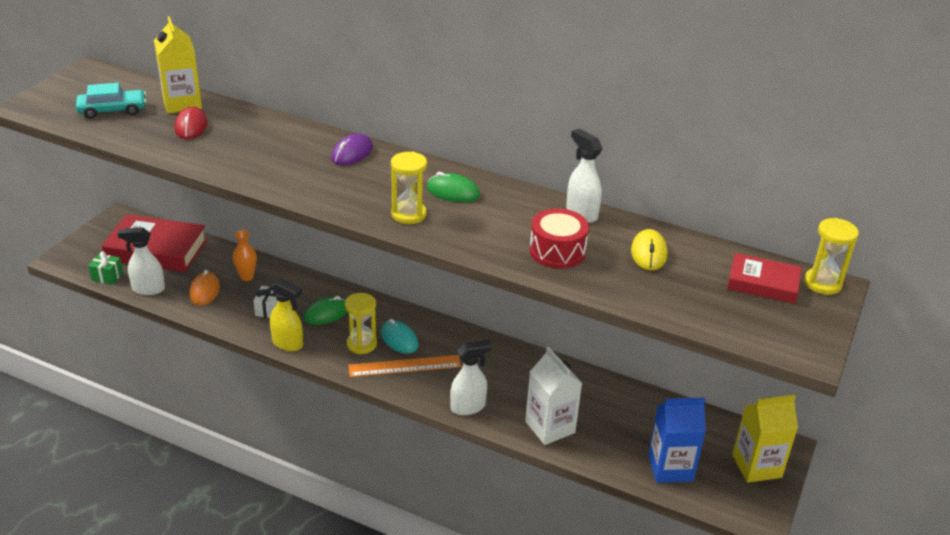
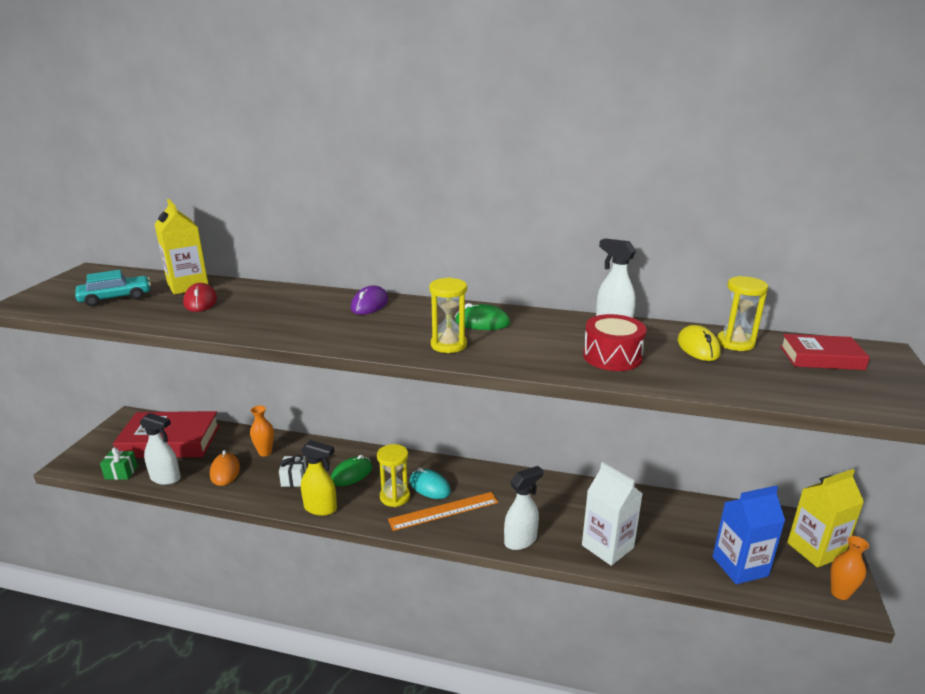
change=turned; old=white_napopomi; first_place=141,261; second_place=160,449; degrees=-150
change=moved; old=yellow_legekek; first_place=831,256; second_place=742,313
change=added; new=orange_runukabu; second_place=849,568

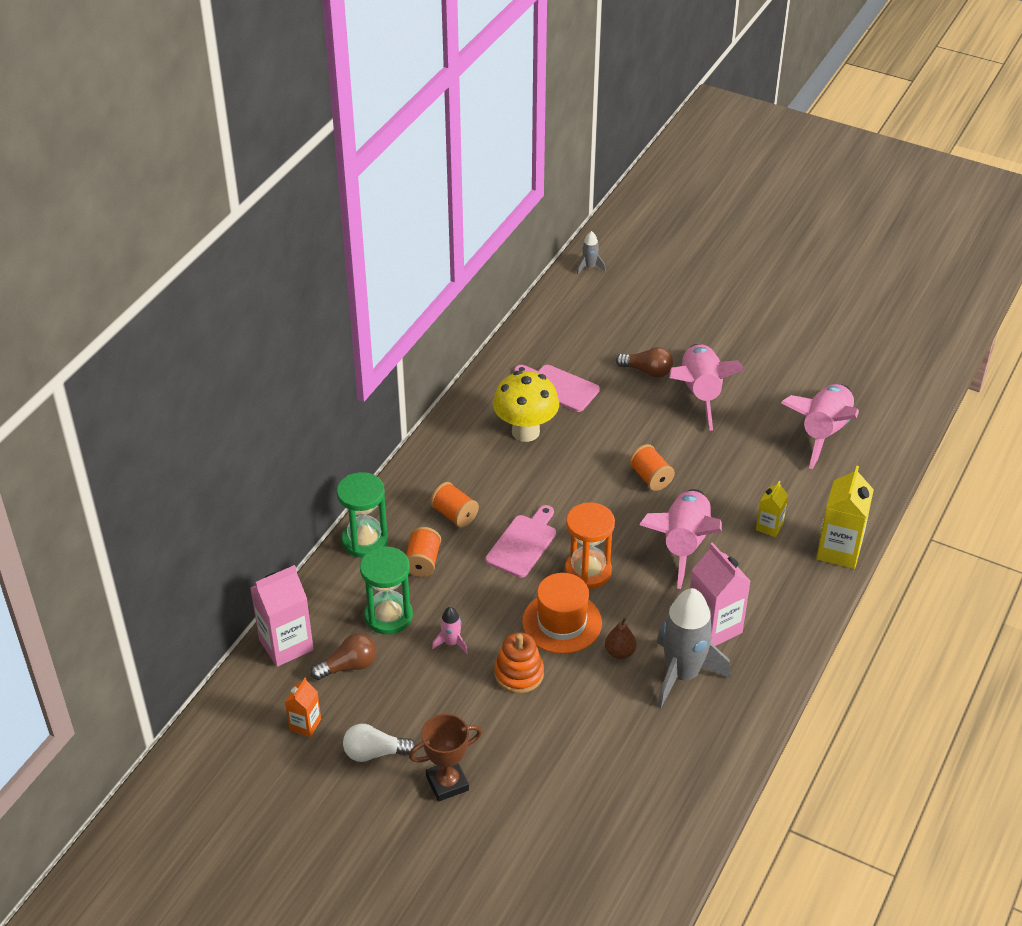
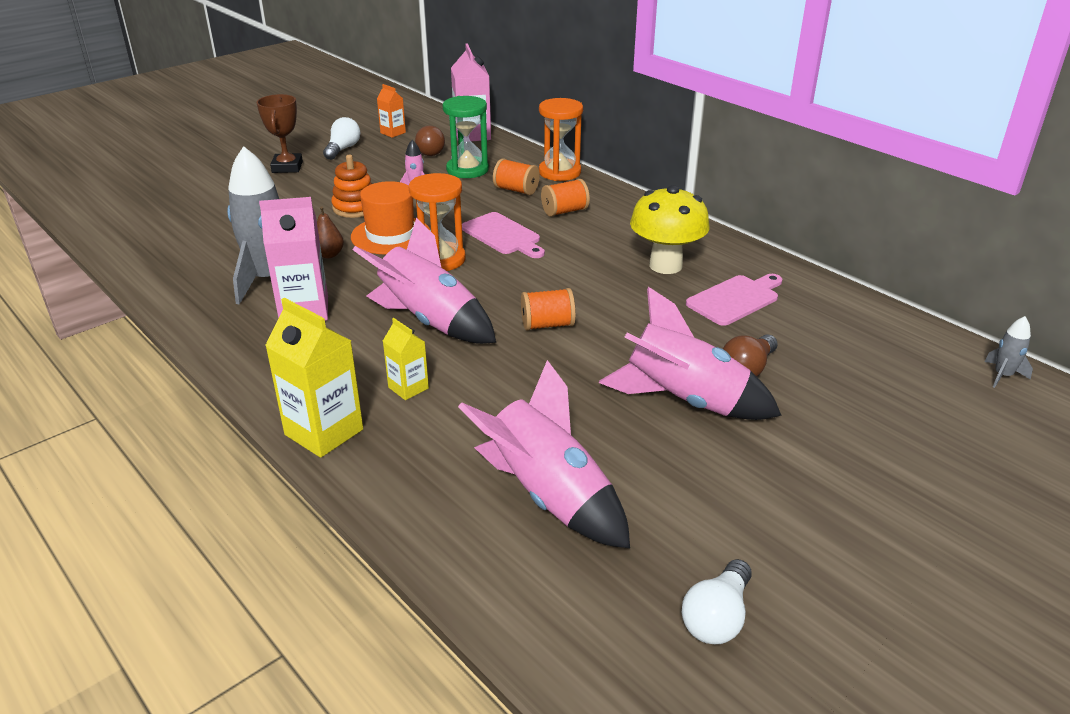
change=recoloured; old=green_legekek; new=orange_legekek; first_place=362,515; second_place=561,139
change=added; new=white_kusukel; second_place=717,601

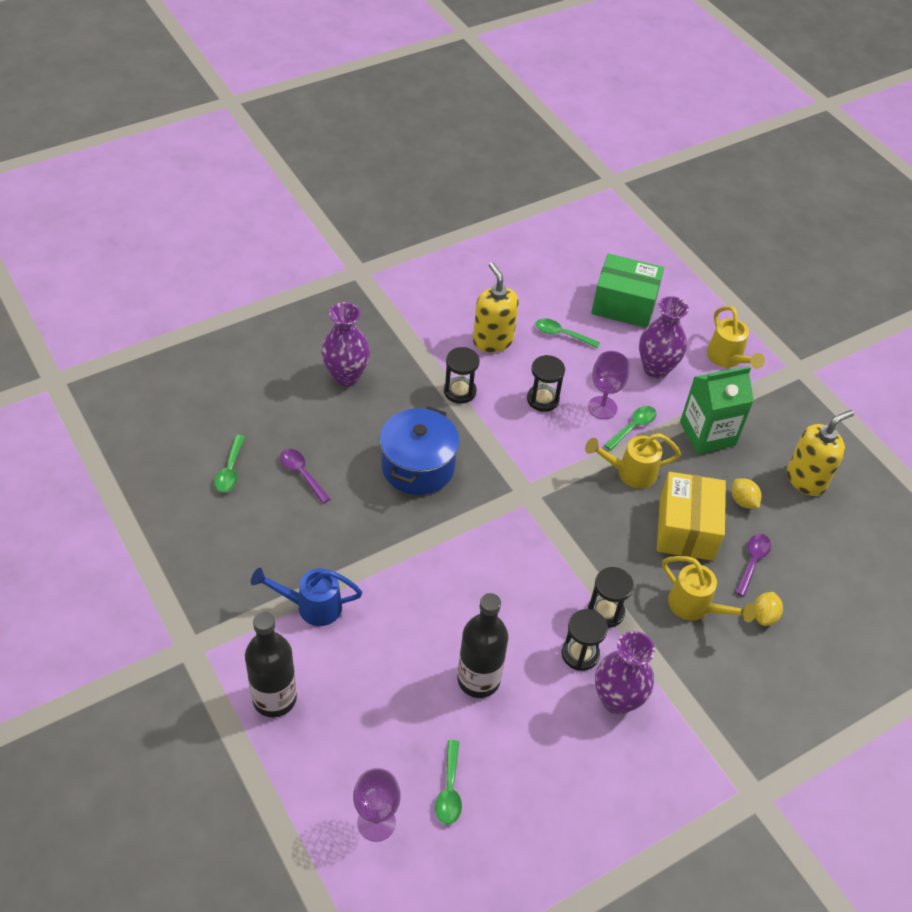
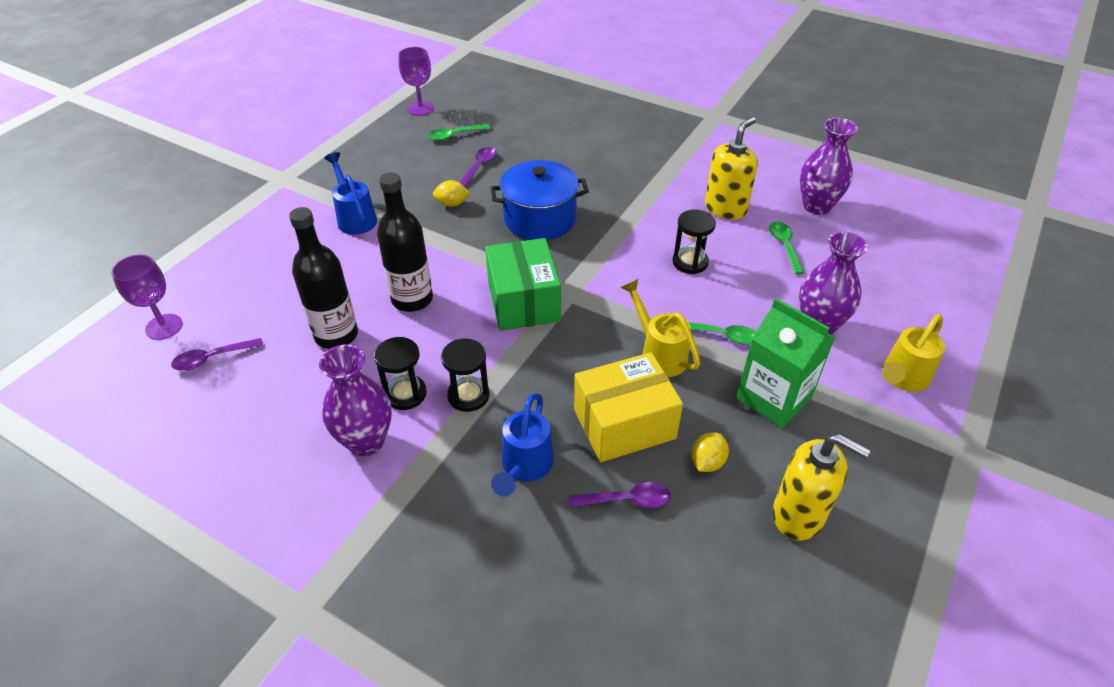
change=recoloured; old=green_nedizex; new=purple_nedizex; first_place=448,782; second_place=217,354
change=moved; old=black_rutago; first_place=271,664; second_place=405,242
change=moved; old=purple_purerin; first_place=609,385; second_place=416,81
change=moved; old=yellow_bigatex; first_place=768,609; second_place=452,193
change=moved; old=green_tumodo; first_place=627,290; second_place=523,284
change=recoloured; old=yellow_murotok; new=blue_murotok; first_place=709,589; second_place=522,445
change=moved; old=purple_runukabu; first_place=345,344; second_place=829,166
change=removed; old=black_legekek; first_place=462,375

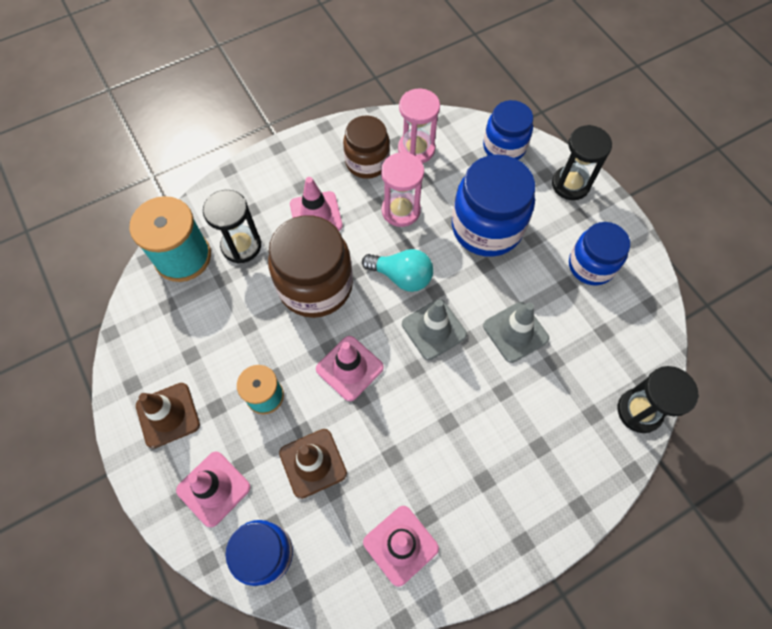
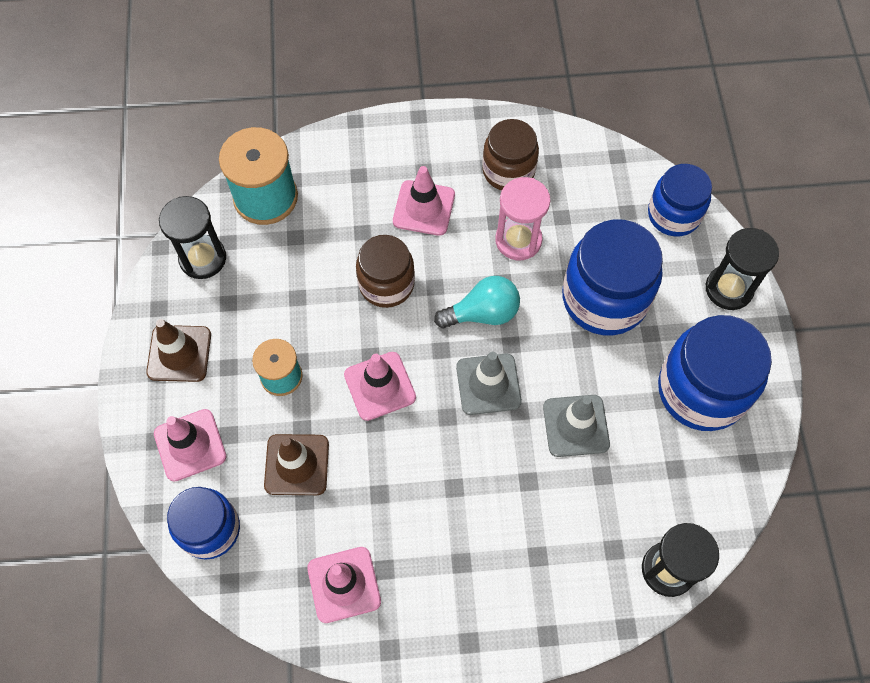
change=moved; old=black_legekek; first_place=232,227; second_place=192,237
change=resized; old=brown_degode; first_place=310,266; second_place=385,271; factor=0.64
change=turned; old=turquoise_kusukel; first_place=397,270; second_place=477,302; degrees=-60
change=resized; old=blue_degode; first_place=599,253; second_place=715,373; factor=1.56
change=removed; old=pink_legekek; first_place=419,125

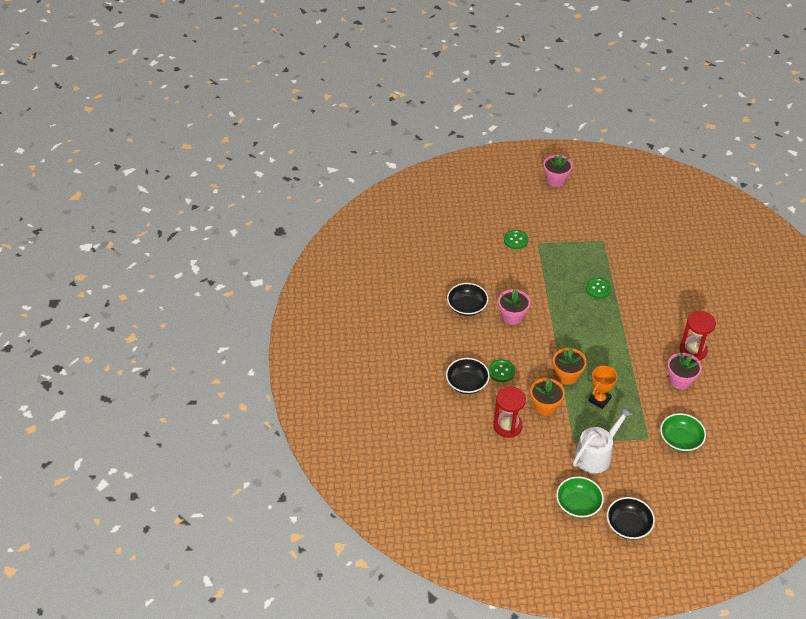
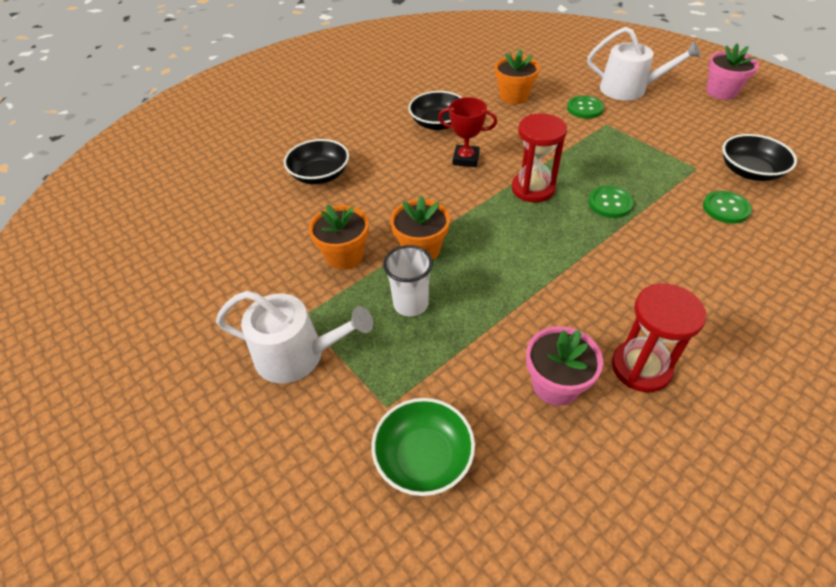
change=replaced; old=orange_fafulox; new=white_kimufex; first_place=602,387; second_place=408,280
change=replaced; old=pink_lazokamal; new=red_fafulox; first_place=514,307; second_place=467,132
change=added; new=orange_lazokamal; second_place=517,76
change=moved; old=red_legekek; first_place=510,412; second_place=539,157
change=added; new=white_murotok; second_place=644,63
change=moved; old=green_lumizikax; first_place=501,370; second_place=727,207
change=moved; old=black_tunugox; first_place=631,518; second_place=759,157
change=removed; old=green_tunugox; first_place=580,497

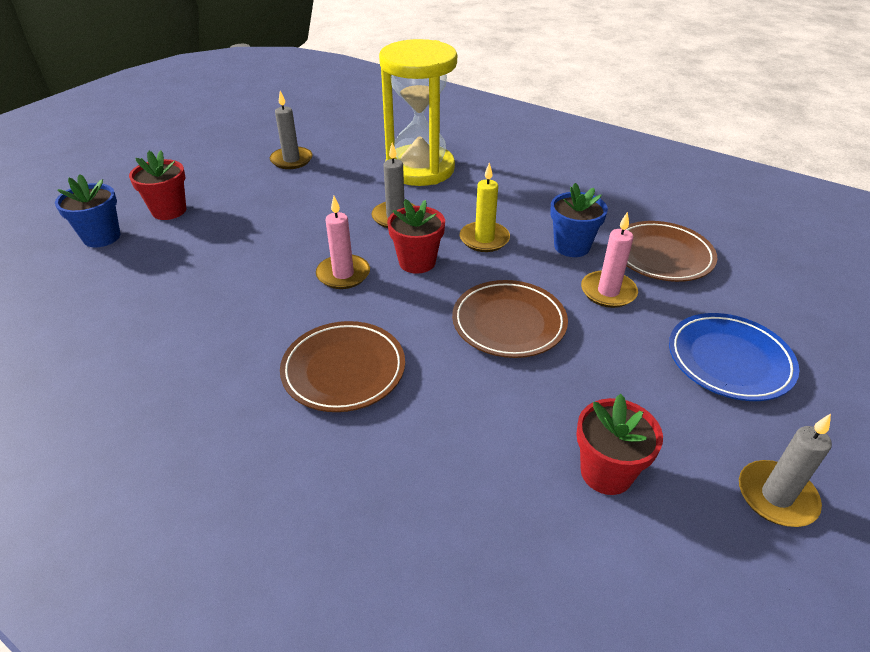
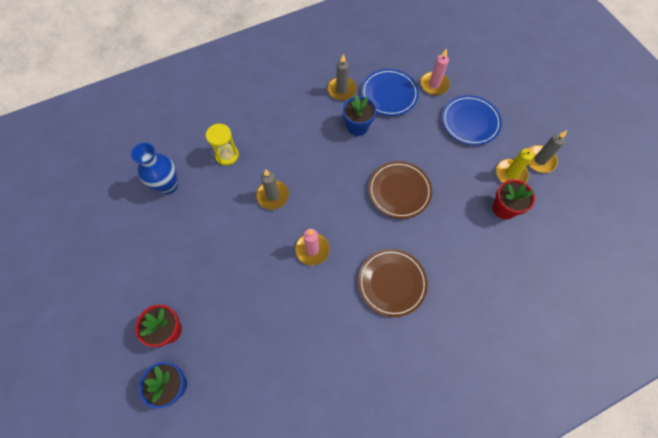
change=added; new=blue_runukabu; second_place=154,168
change=resized; old=yellow_legekek; first_place=418,112; second_place=222,144; factor=0.46
change=moved; old=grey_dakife; first_place=291,130; second_place=342,77
change=recoloured; old=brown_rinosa; new=blue_rinosa; first_place=671,251; second_place=390,92
change=moved; old=pink_dakife; first_place=609,260; second_place=435,72
change=moved; old=yellow_dakife; first_place=485,207; second_place=515,164
change=removed; old=red_lazokamal; first_place=416,236

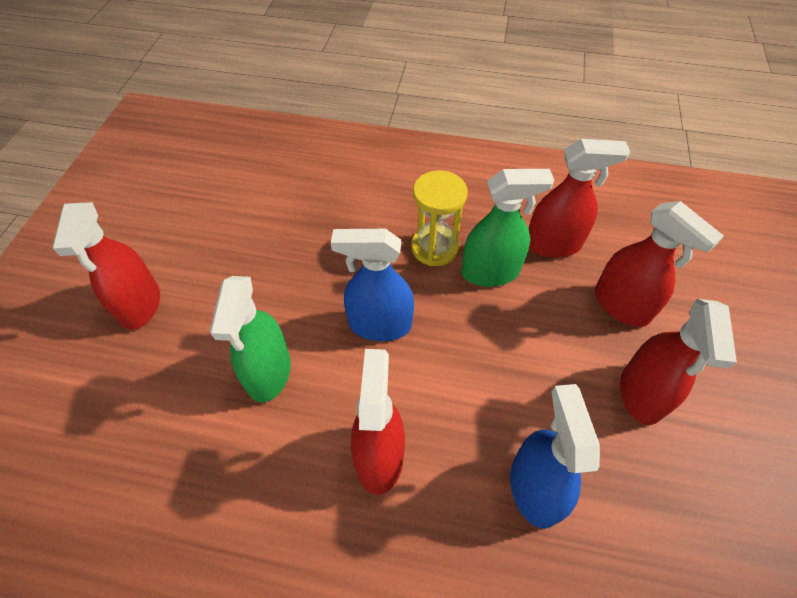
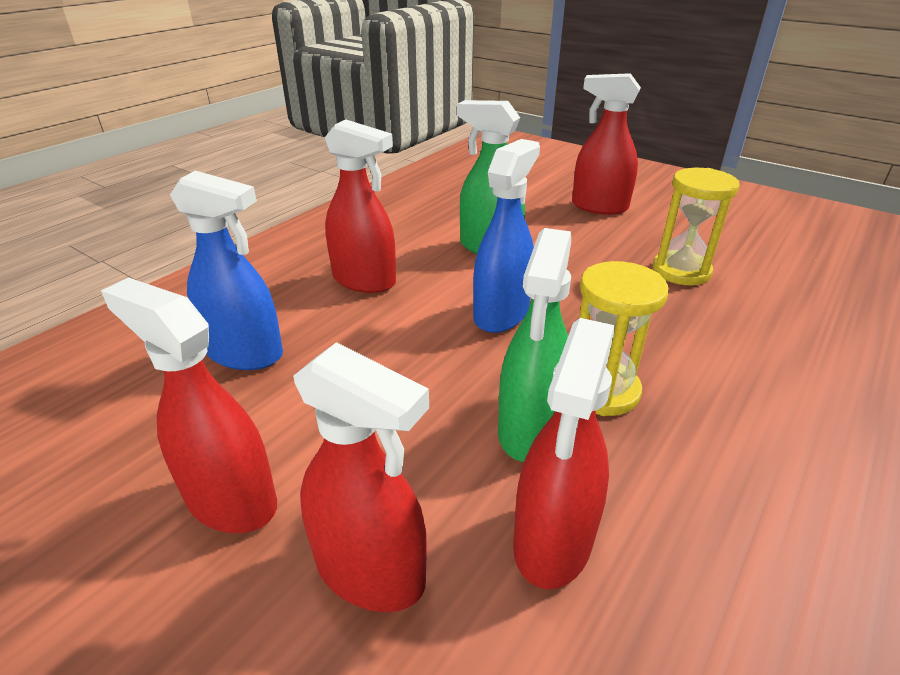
change=turned; old=red_napopomi; first_place=659,264; second_place=361,477; degrees=-135
change=added; new=yellow_legekek; second_place=696,226

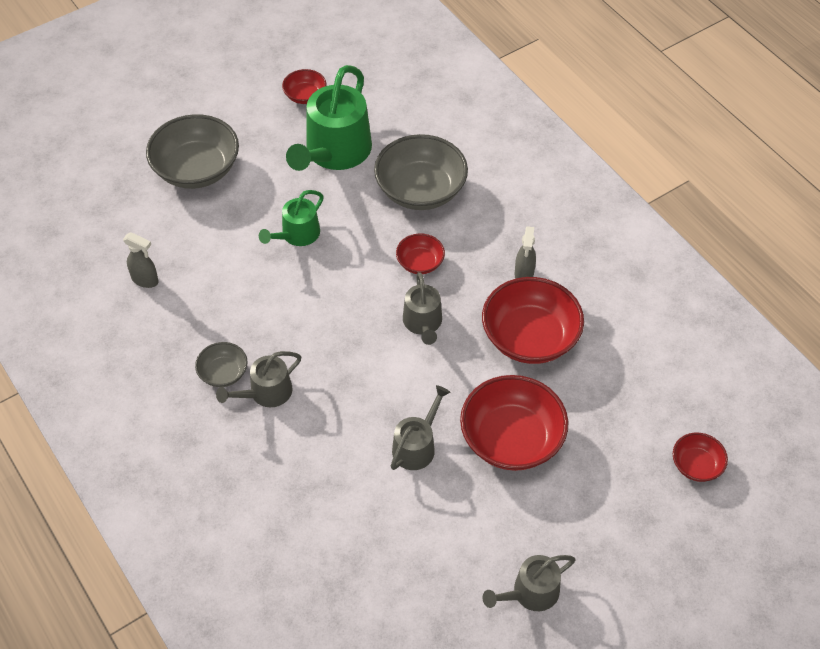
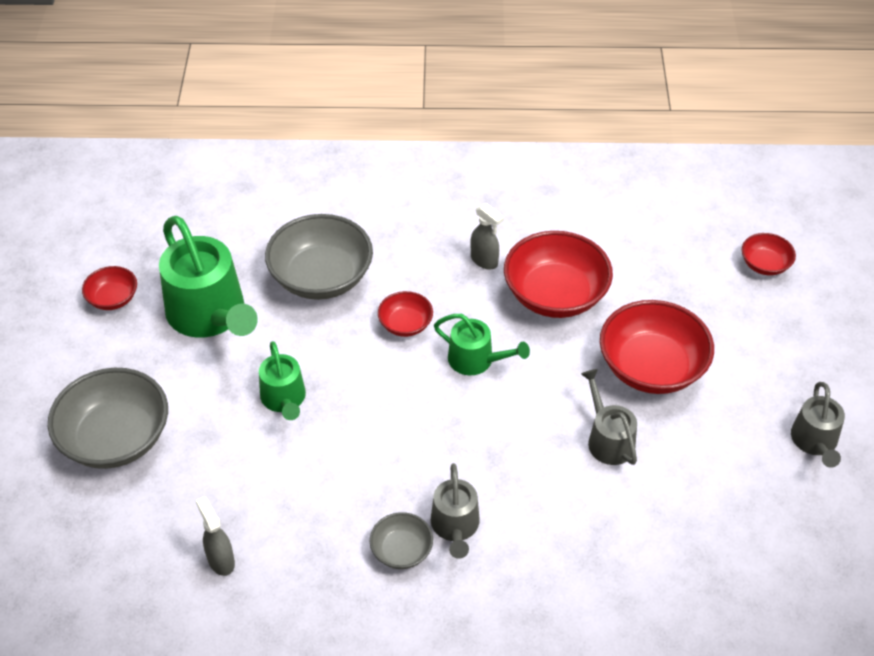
change=turned; old=grey_napopomi; first_place=141,260; second_place=215,536; degrees=-90
change=recoloured; old=grey_murotok; new=green_murotok; first_place=422,308; second_place=482,344

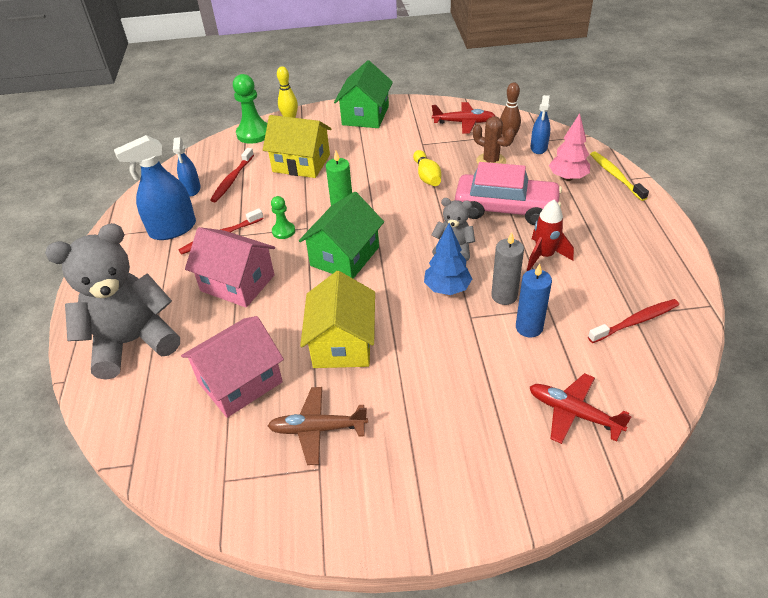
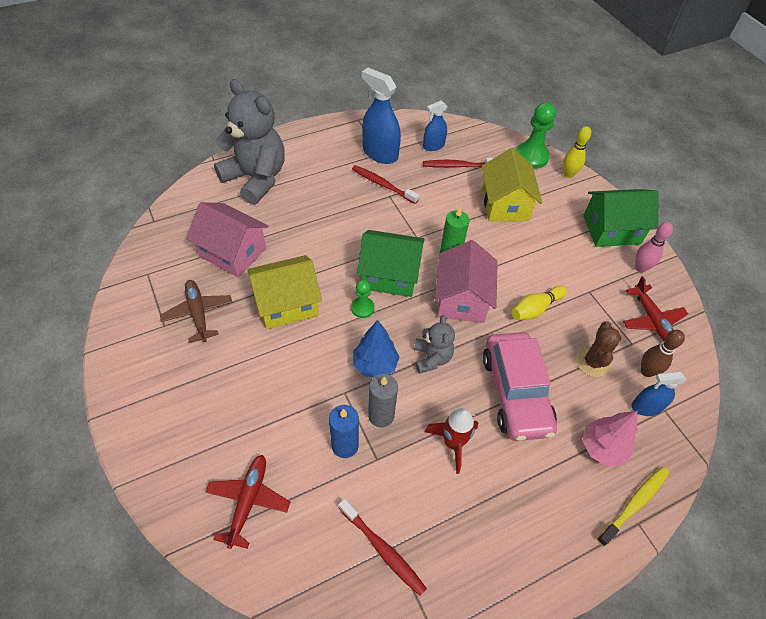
change=moved; old=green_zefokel; first_place=283,217; second_place=363,299
change=moved; old=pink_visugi; first_place=230,267; second_place=466,281
change=added; new=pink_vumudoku; second_place=654,247

